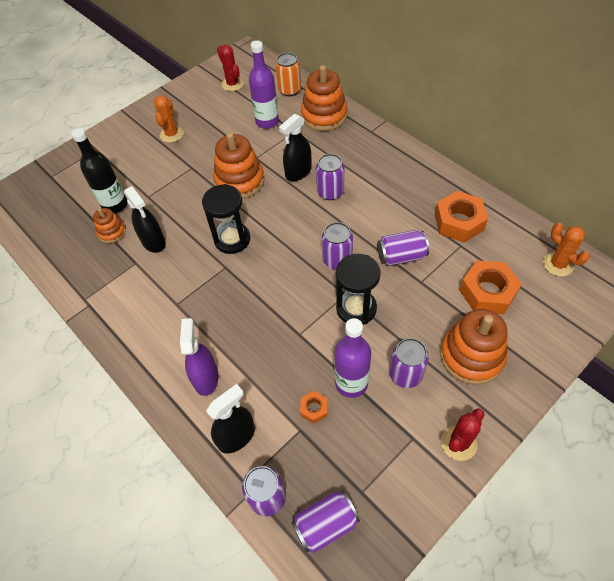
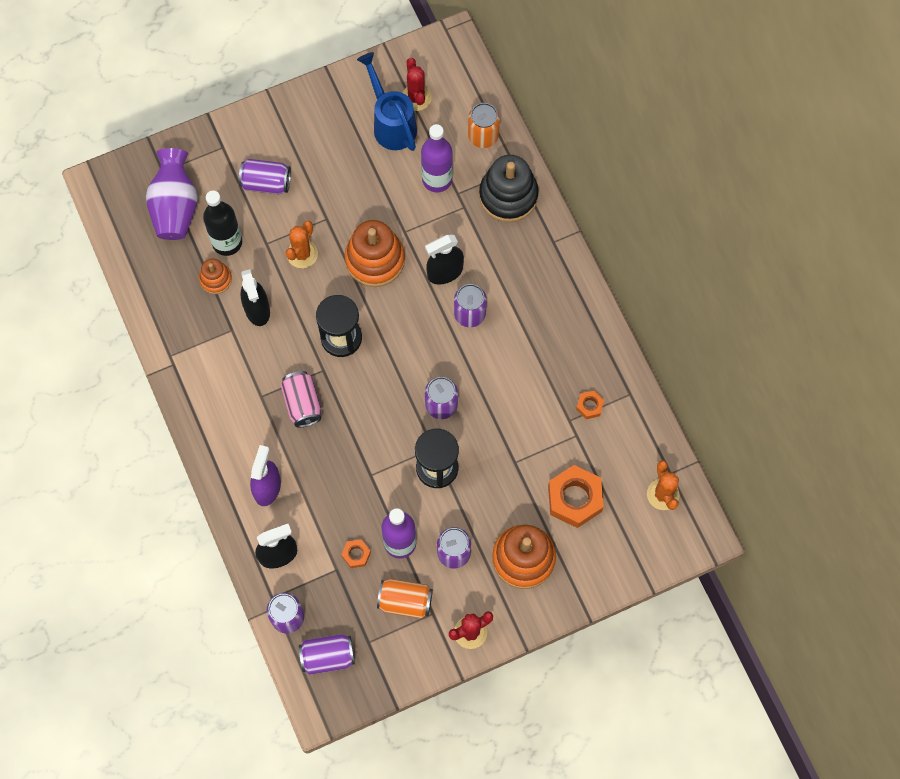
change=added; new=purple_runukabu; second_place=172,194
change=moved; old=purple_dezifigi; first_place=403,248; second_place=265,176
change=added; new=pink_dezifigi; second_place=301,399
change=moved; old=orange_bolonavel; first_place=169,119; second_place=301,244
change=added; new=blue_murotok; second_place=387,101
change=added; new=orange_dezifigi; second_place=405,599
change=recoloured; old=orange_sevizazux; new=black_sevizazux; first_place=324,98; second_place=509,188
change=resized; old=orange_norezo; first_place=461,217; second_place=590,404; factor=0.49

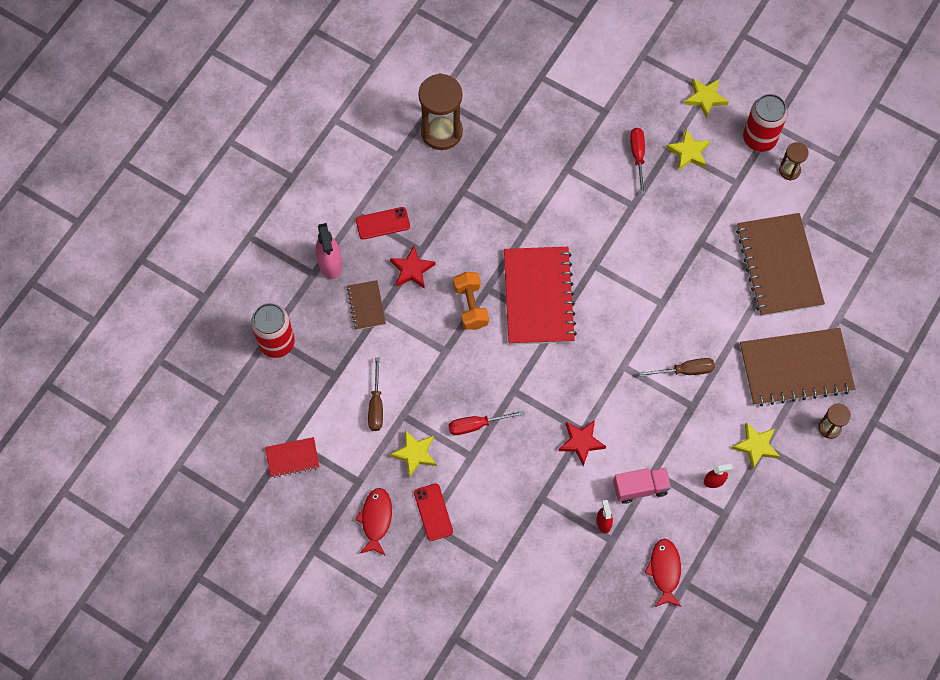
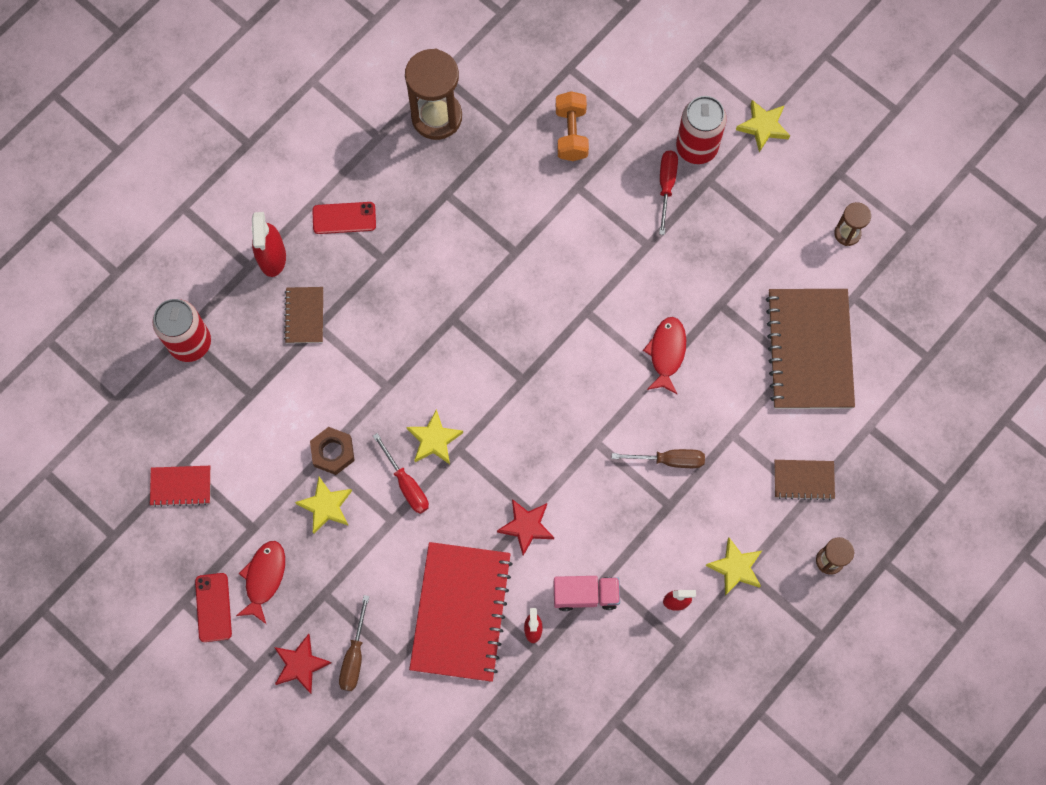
change=moved; old=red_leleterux; first_place=433,512; second_place=213,607
change=recoloured; old=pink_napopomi; new=red_napopomi; first_place=329,251; second_place=268,244
change=moved; old=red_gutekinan; first_place=413,267; second_place=302,663
change=added; new=brown_norezo; second_place=332,451
change=moved; old=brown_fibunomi; first_place=375,394; second_place=354,643
change=turned; old=red_fibunomi; first_place=487,422; second_place=401,473; degrees=-120
change=moved; old=yellow_gutekinan; first_place=688,150; second_place=435,436
change=moved; old=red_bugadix; first_place=540,296; second_place=461,612
change=moved; old=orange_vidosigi; first_place=471,301; second_place=572,126
change=moved; old=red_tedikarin; first_place=663,573; second_place=664,355
change=moved; old=red_dezifigi; first_place=765,123; second_place=701,130
change=resized; old=brown_bugadix; first_place=797,367; second_place=804,480; factor=0.47

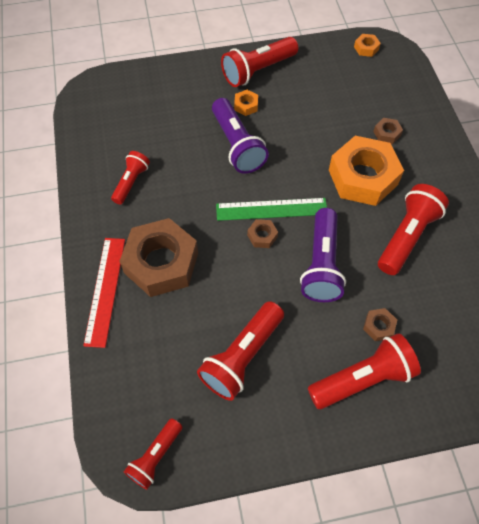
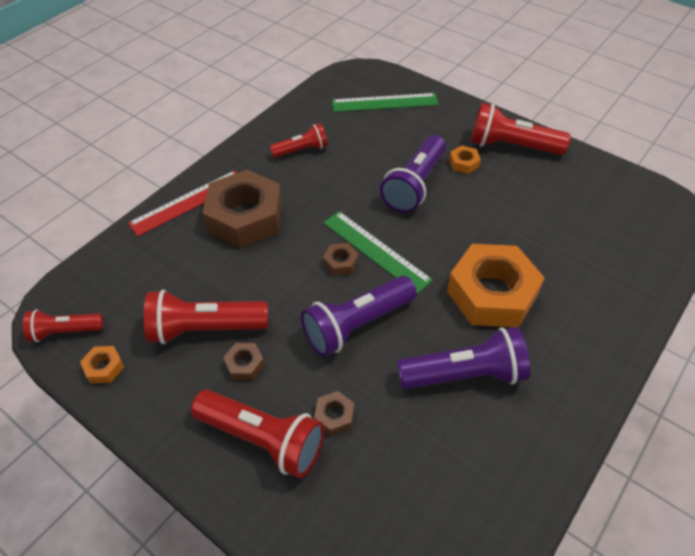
change=moved; old=orange_norezo; first_place=367,45; second_place=102,365
change=moved; old=brown_norezo; first_place=388,131; second_place=244,361
change=added; new=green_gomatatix; second_place=385,102
change=recoloured; old=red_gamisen; new=purple_gamisen; first_place=413,229; second_place=463,358

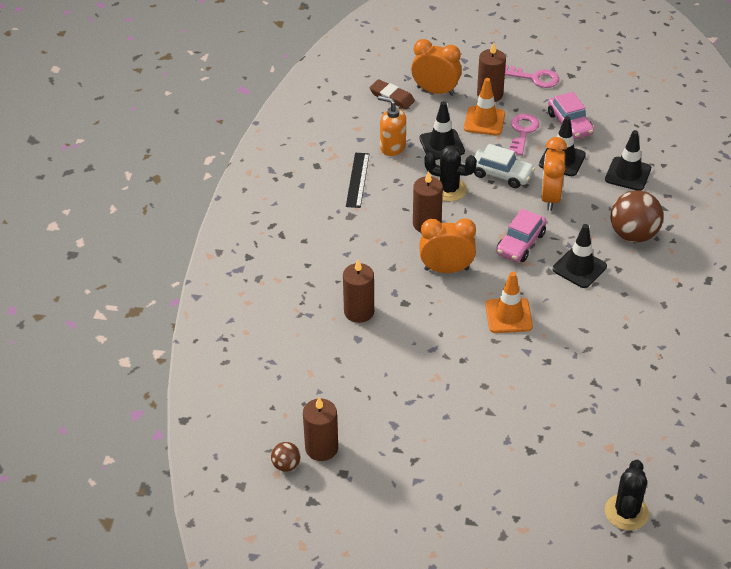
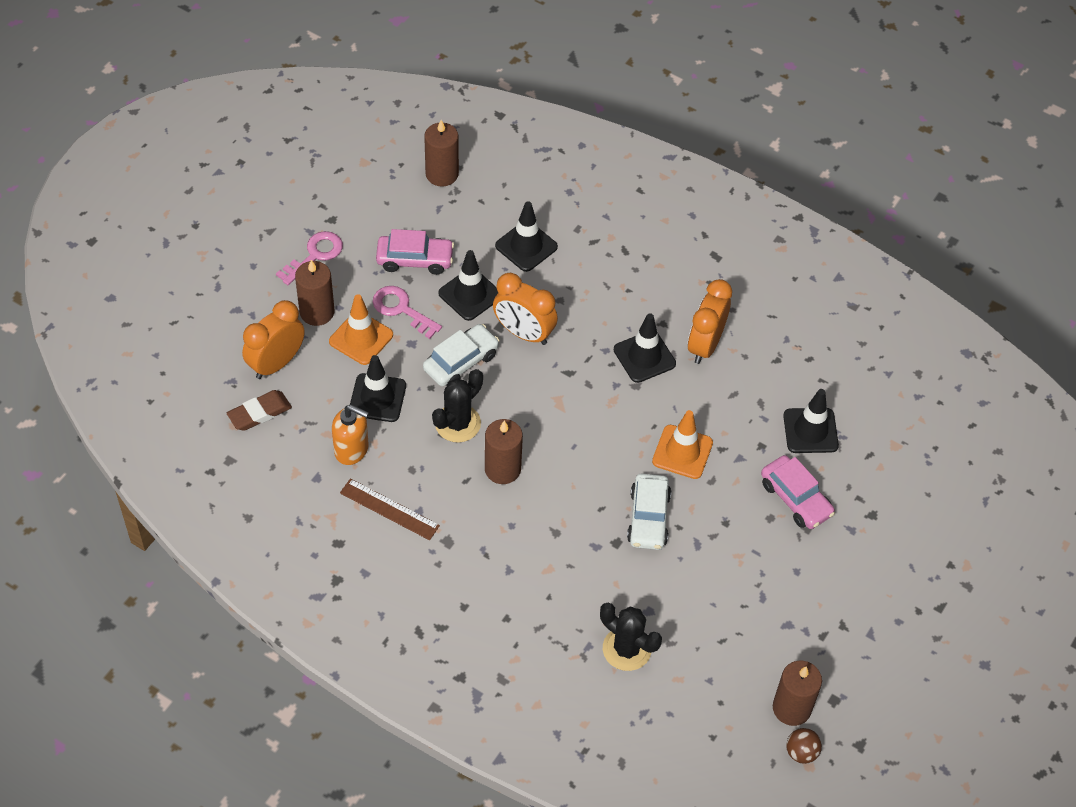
change=turned; old=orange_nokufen; first_place=392,126; second_place=350,435; degrees=-120
change=recoloured; old=black_gomatatix; new=brown_gomatatix; first_place=357,180; second_place=390,509
change=moved; old=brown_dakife; first_place=358,291; second_place=441,153
change=moved; old=black_bolonavel; first_place=627,495; second_place=631,637
change=added; new=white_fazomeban; second_place=649,511
change=moved; old=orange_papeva; first_place=447,245; second_place=710,321
change=moved; old=pink_fazomeban; first_place=521,235; second_place=798,492
change=added; new=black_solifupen; second_place=811,421
change=removed; old=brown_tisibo; first_place=637,216

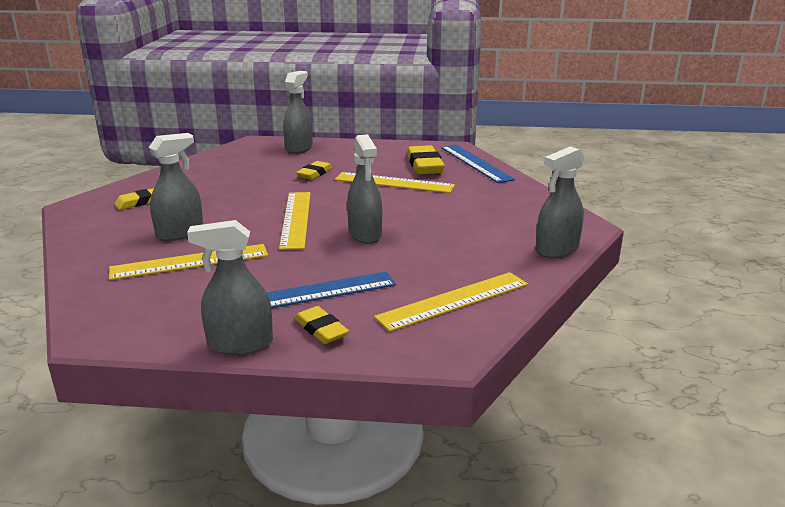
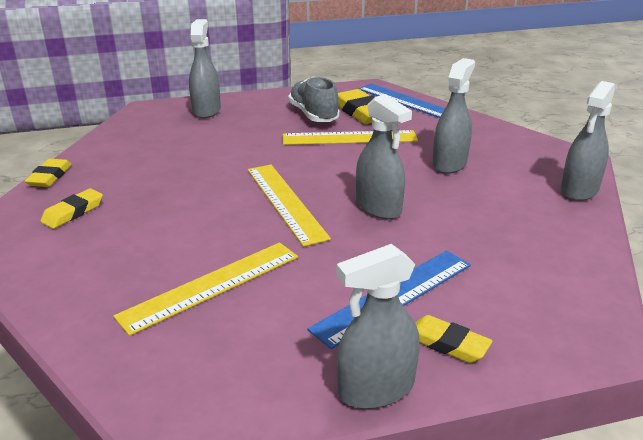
change=moved; old=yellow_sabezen; first_place=314,170; second_place=48,173
change=added; new=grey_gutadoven; second_place=314,99
change=moved; old=grey_napopomi; first_place=176,187; second_place=453,116
change=removed; old=yellow_gomatatix; first_place=451,302

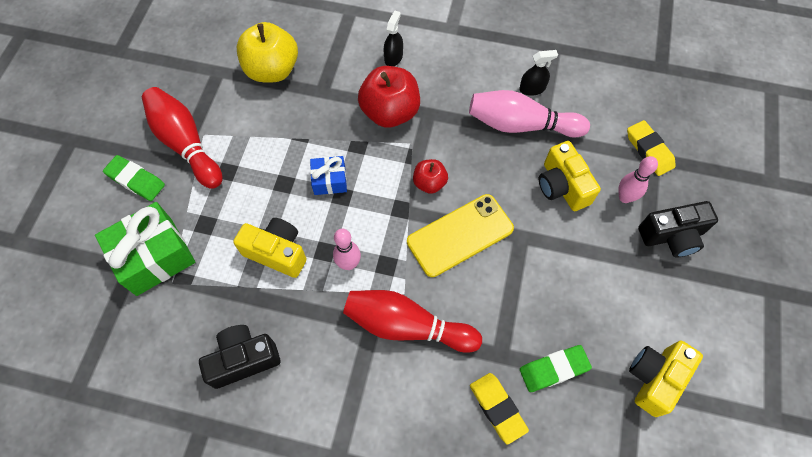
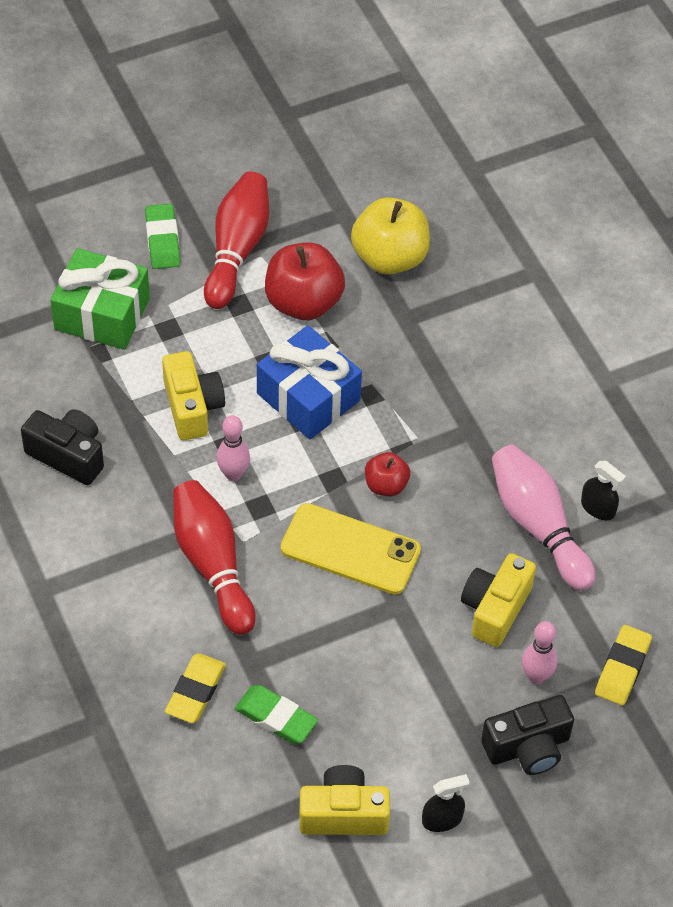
change=resized; old=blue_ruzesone; first_place=328,175; second_place=309,382; factor=1.86
change=moved; old=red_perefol; first_place=389,97; second_place=305,281
change=moved; old=black_napopomi; first_place=393,38; second_place=446,803
change=turned; old=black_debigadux; first_place=678,229; second_place=527,735; degrees=-60

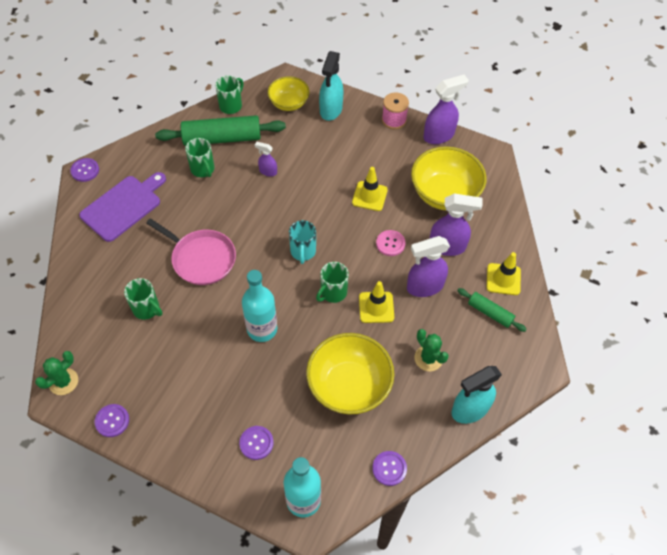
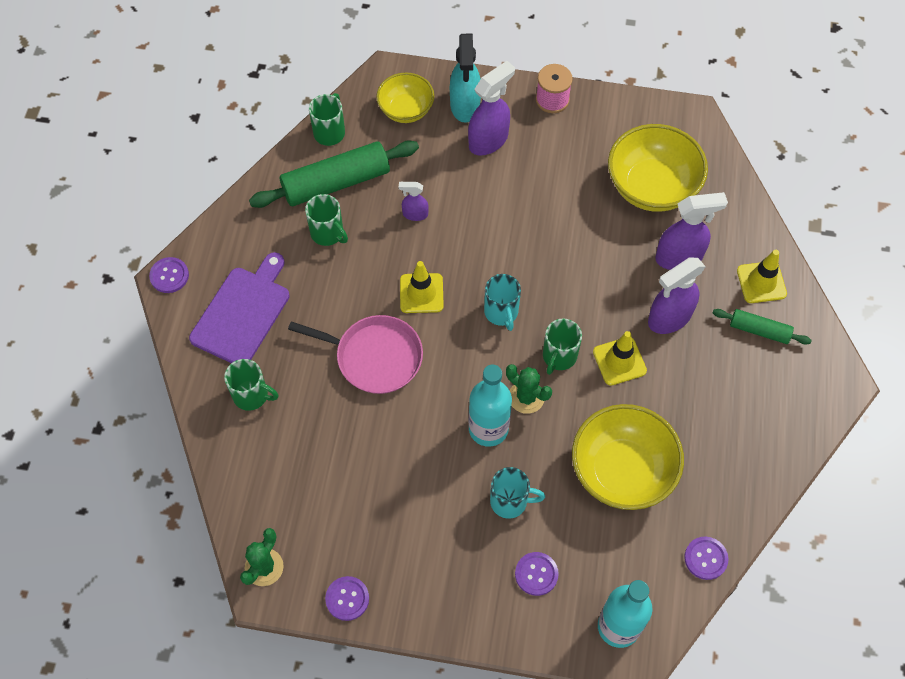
change=moved; old=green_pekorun; first_place=143,299; second_place=251,385
change=moved; old=yellow_solifupen; first_place=370,189; second_place=422,287
change=moved; old=purple_napopomi; first_place=446,109; second_place=491,108
change=added; new=turquoise_pekorun; second_place=517,493
change=moved; old=green_bolonavel; first_place=431,350; second_place=529,389
change=removed; old=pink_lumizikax; first_place=390,243
change=removed; old=turquoise_napopomi; first_place=476,395

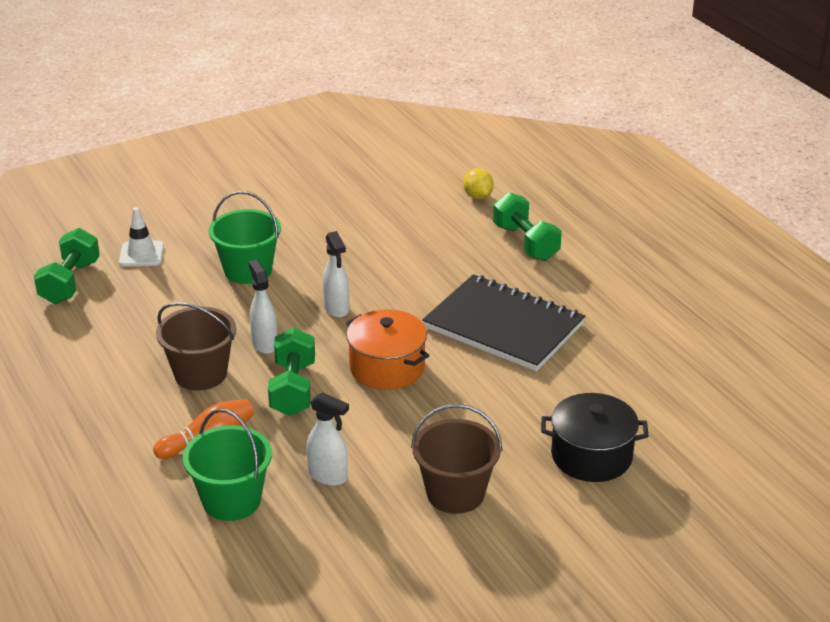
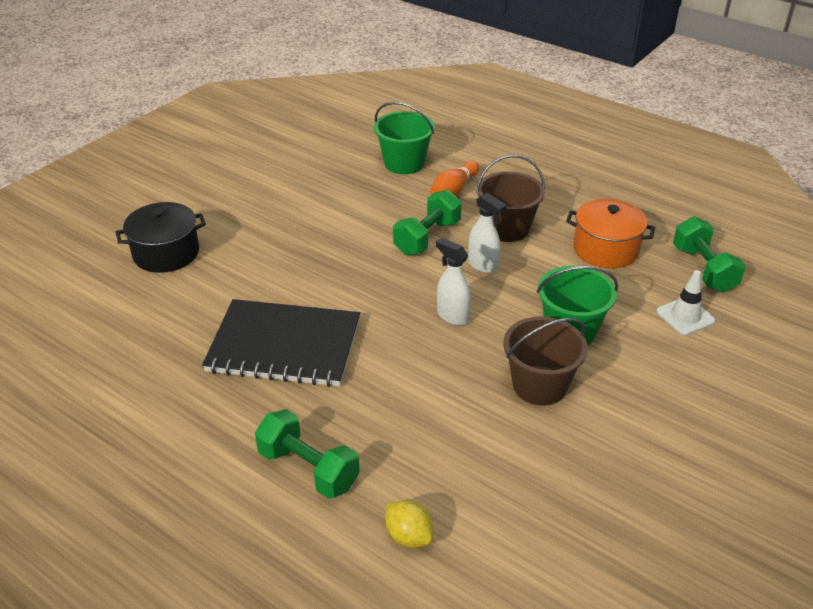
change=turned; old=green_vidosigi; first_place=291,372; second_place=427,222; degrees=60
change=moved; old=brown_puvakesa; first_place=456,459; second_place=545,361
change=moved; old=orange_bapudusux; first_place=387,349; second_place=610,234
change=removed; old=white_napopomi; first_place=327,439

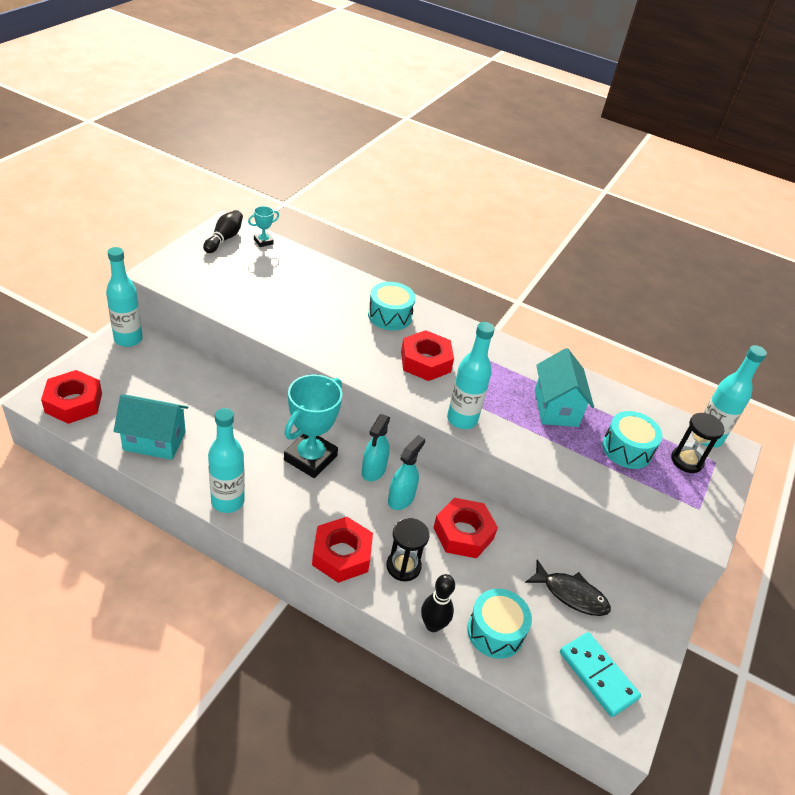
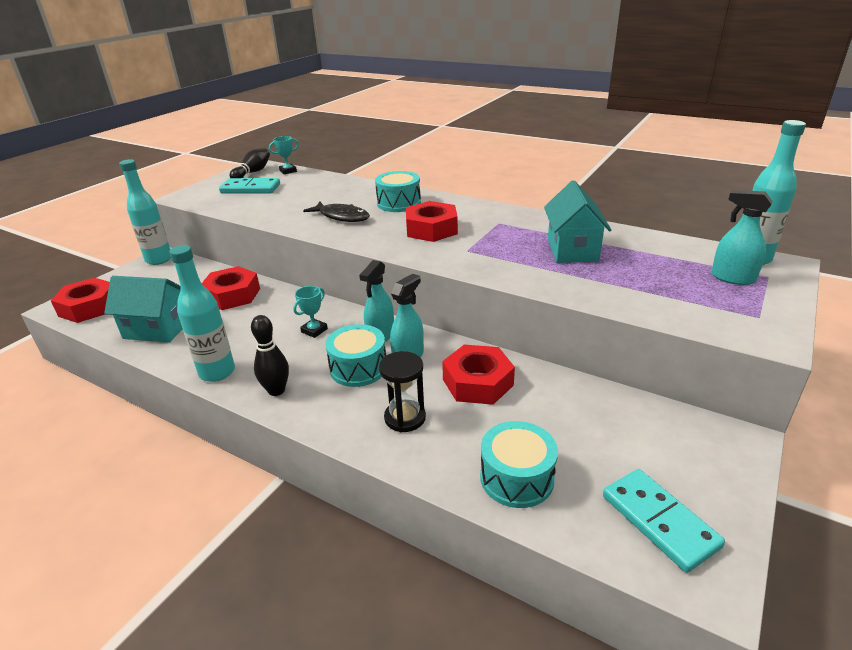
change=moved; old=red_norezo; first_place=342,550; second_place=231,288
change=added; new=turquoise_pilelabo; second_place=249,186
change=moved; old=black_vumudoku; first_place=438,603; second_place=270,355
change=resized; old=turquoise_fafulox; first_place=313,426; second_place=310,312; factor=0.46
change=moved; old=black_tedikarin; first_place=568,588; second_place=336,212
change=moved; old=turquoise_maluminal; first_place=632,440; second_place=355,355
change=replaced; old=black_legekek; new=turquoise_napopomi; first_place=698,443; second_place=742,237
change=removed; old=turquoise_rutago; first_place=471,375

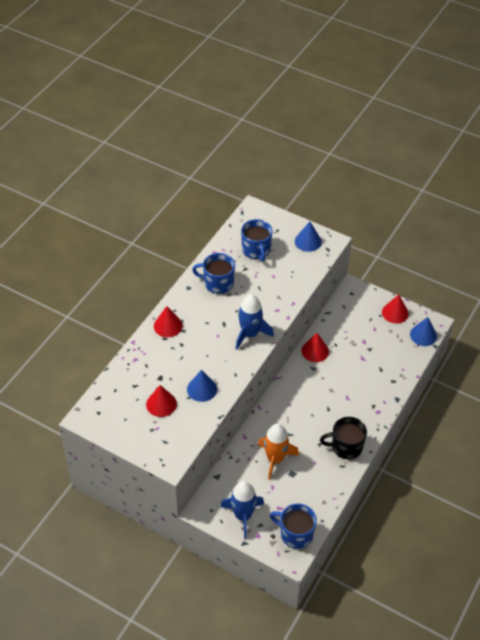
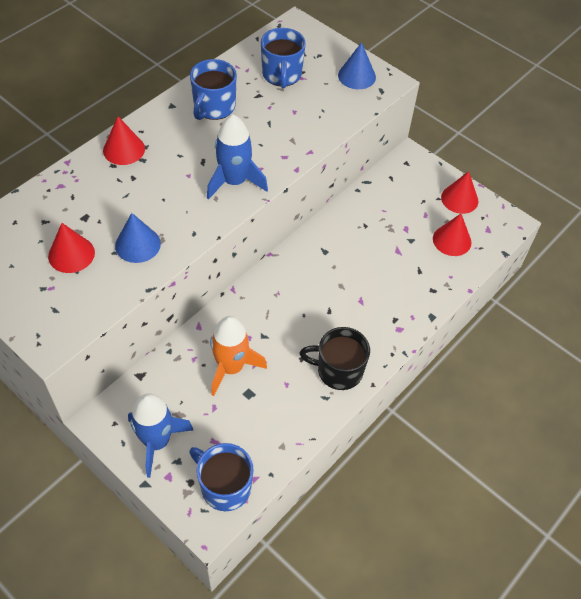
change=turned; old=blue_pekorun; first_place=213,273; second_place=213,89; degrees=-90
change=moved; old=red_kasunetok; first_place=315,347; second_place=452,235
change=removed; old=blue_kasunetok; first_place=423,331

